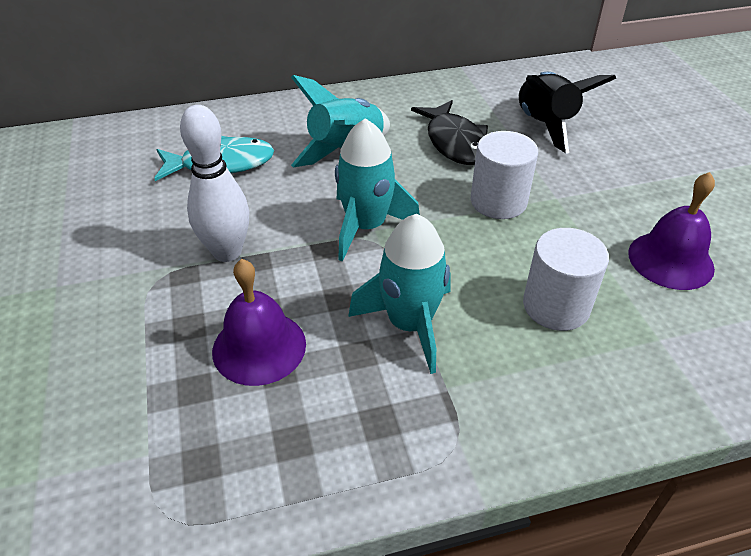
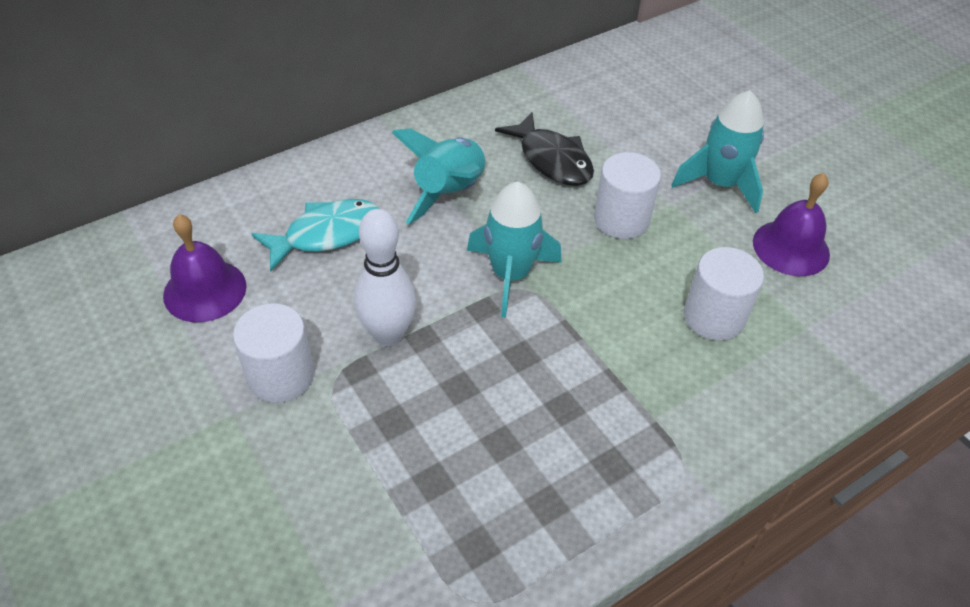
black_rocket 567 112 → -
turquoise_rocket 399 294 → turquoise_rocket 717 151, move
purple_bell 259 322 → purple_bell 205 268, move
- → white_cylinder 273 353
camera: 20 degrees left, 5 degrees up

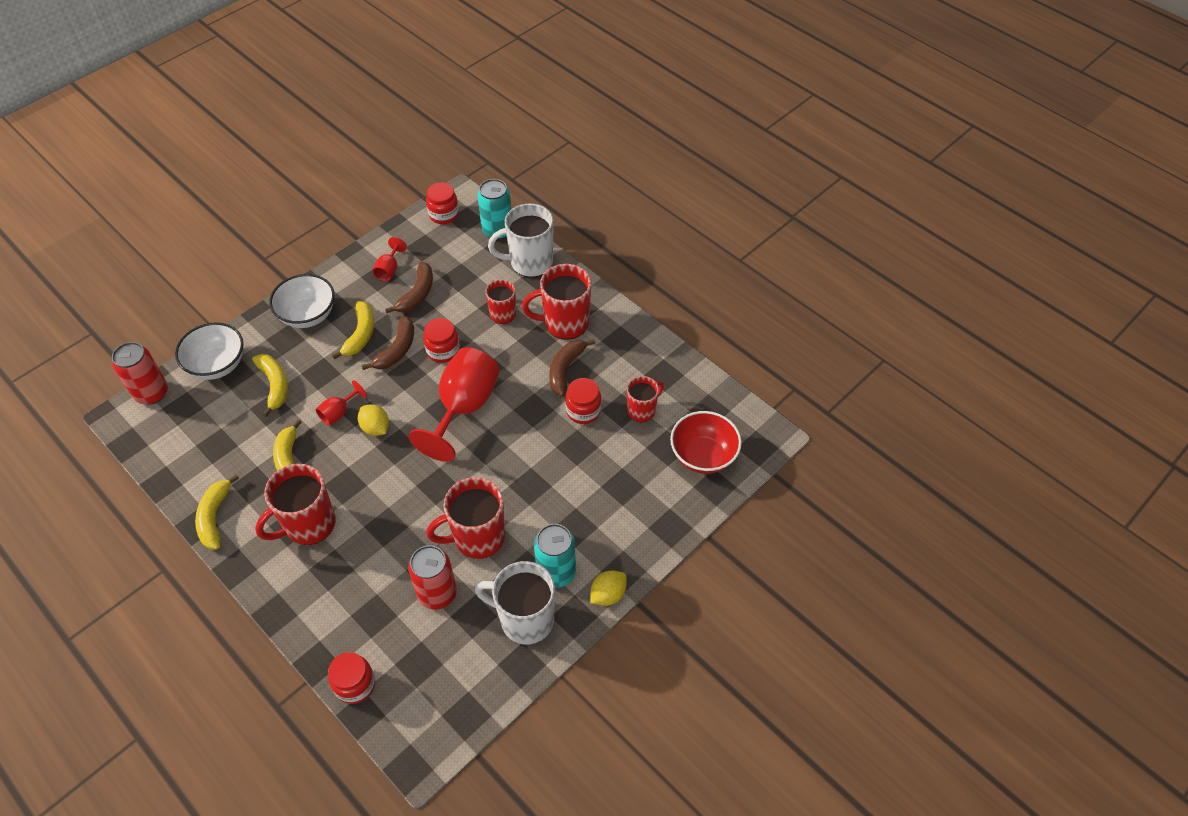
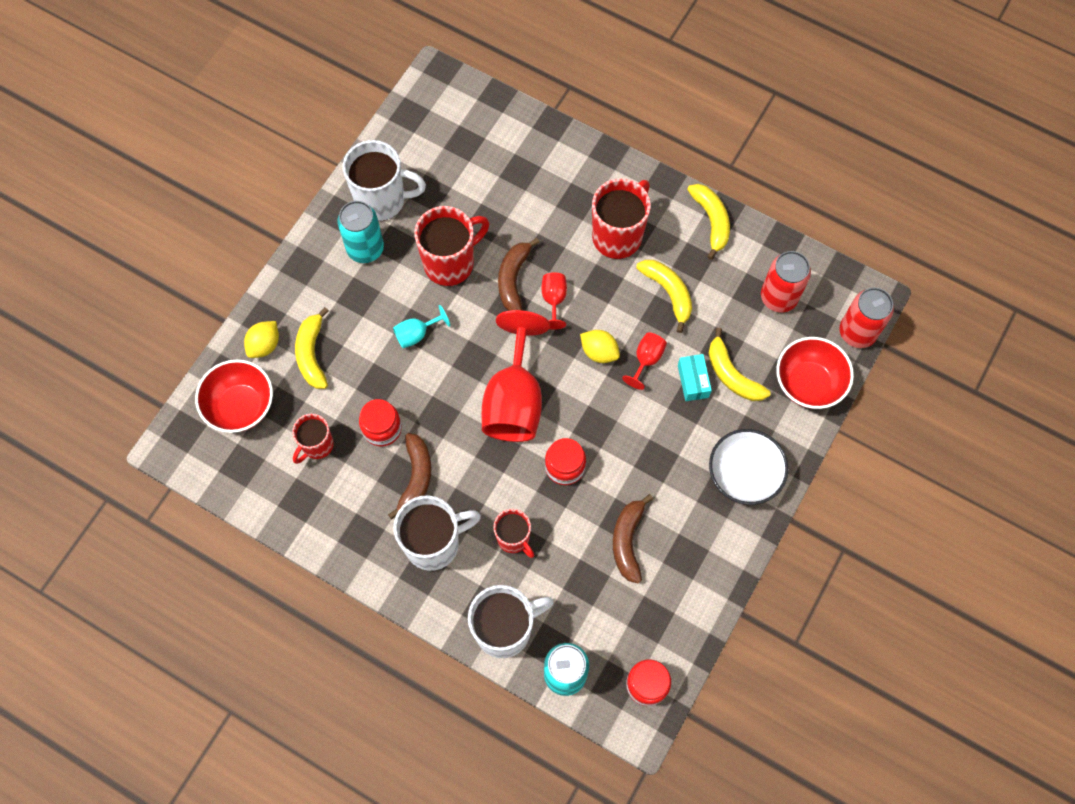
red_goblet 390 259 → red_goblet 554 301, move
red_mug 556 302 → white_mug 437 533
yellow_banana 353 330 → yellow_banana 312 348, move
brown_banana 388 343 → brown_banana 518 274, move
white_bowl 209 351 → red_bowl 815 373
red_can 432 577 → red_can 786 282, move
yellow_lemon 608 588 → yellow_lemon 261 339, move
red_jar 351 678 → -
- → turquoise_goblet 421 326
- → turquoise_box 695 377
camera: 165 degrees right, 15 degrees up

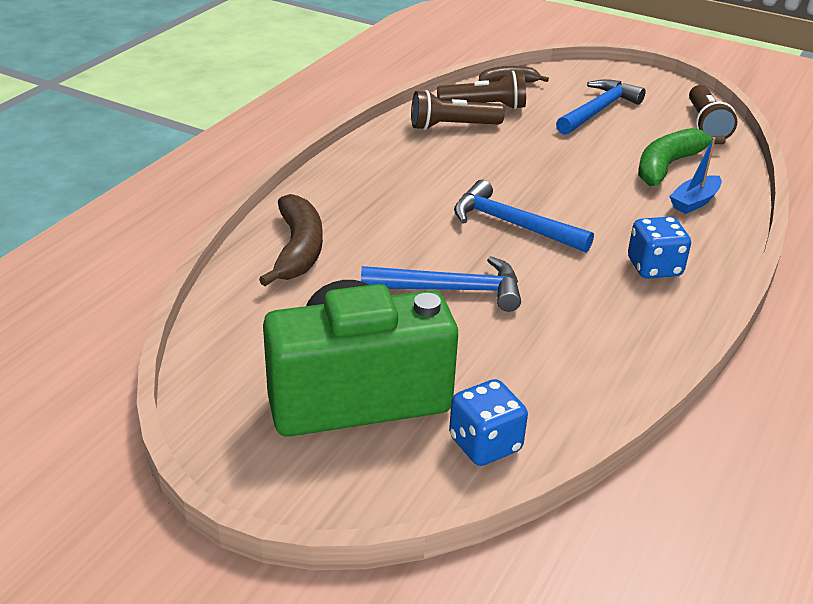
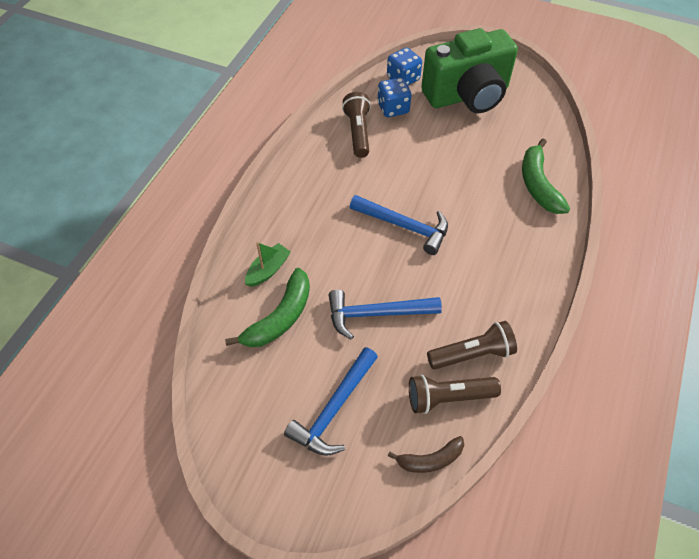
brown_flashlight 713 112 → brown_flashlight 356 125, move
blue_boat 695 175 → green_boat 268 264
brown_banana 291 240 → green_banana 546 176
blue_dice 659 248 → blue_dice 394 97, move
blue_hammer 441 284 → blue_hammer 385 315, move
camera: 175 degrees right, 20 degrees up

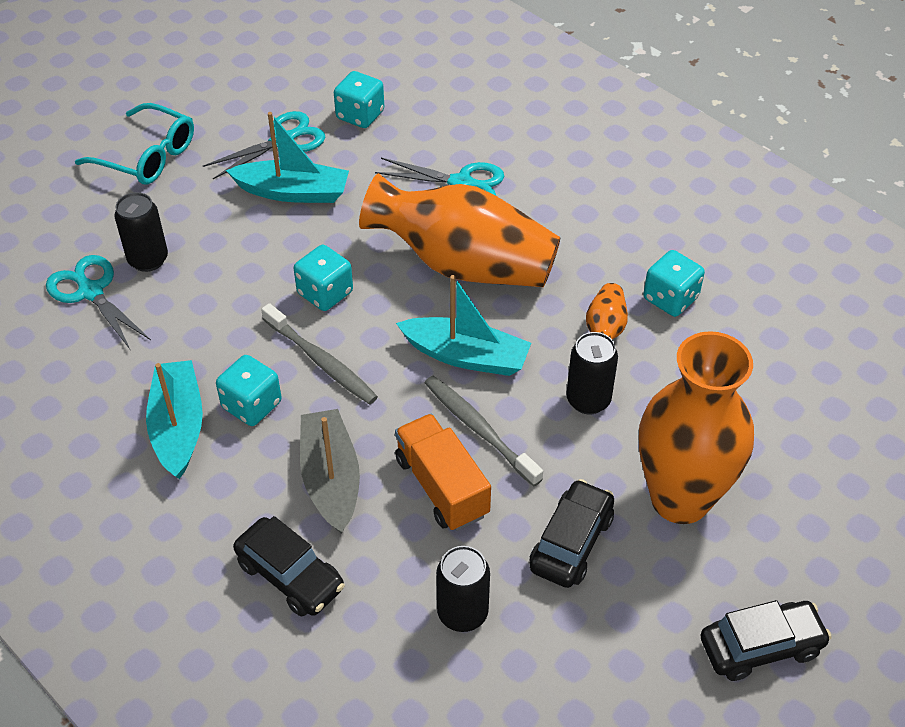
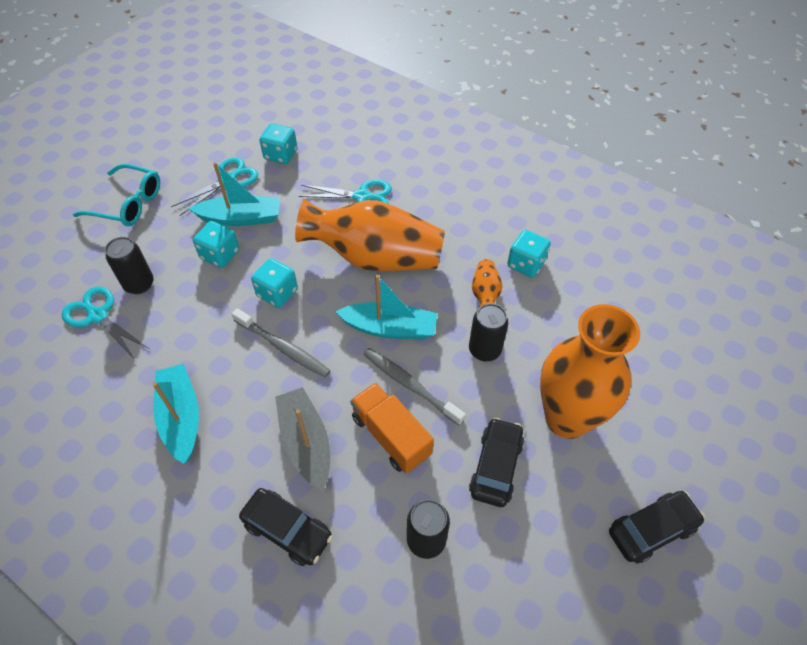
turquoise_dice 249 390 → turquoise_dice 216 244, move
camera: 10 degrees left, 5 degrees up

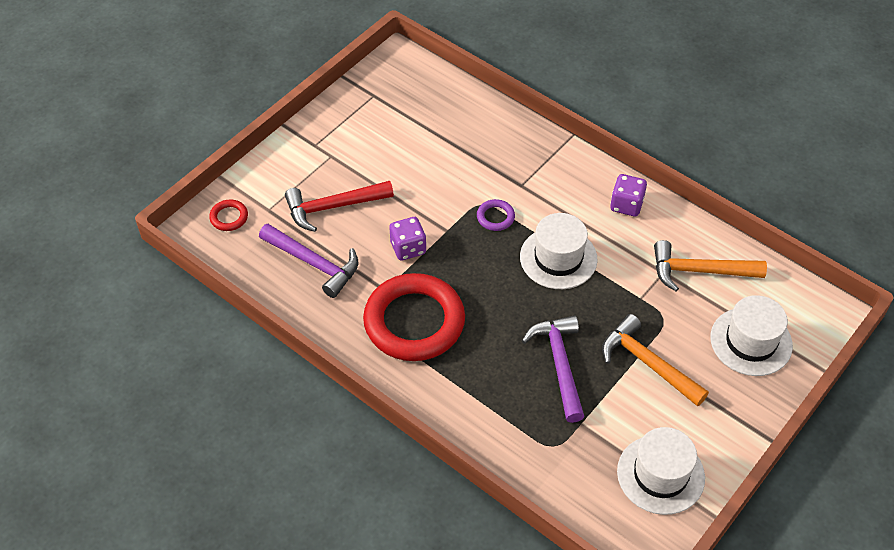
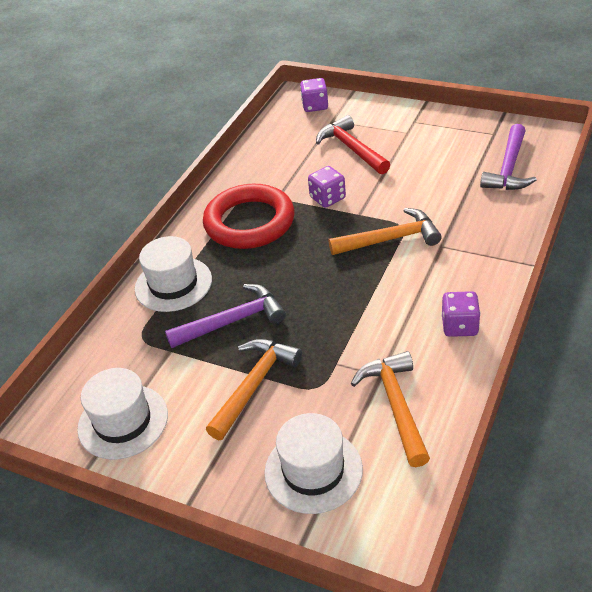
red_ring 228 215 → purple_dice 314 95
purple_ring 496 215 → orange_hammer 385 231
white_hat 559 251 → white_hat 173 274, move
purple_hammer 308 261 → purple_hammer 508 157, move
camera: 80 degrees right, 10 degrees down

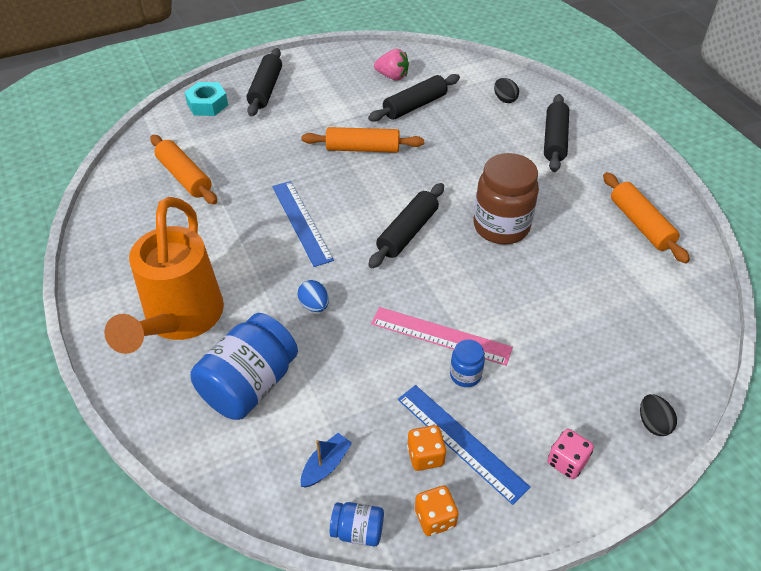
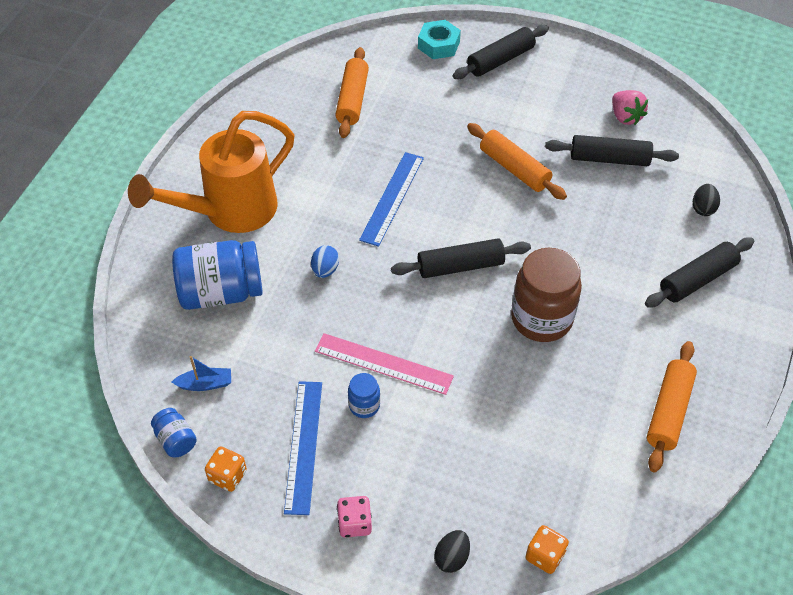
pink_ruler 442 336 → pink_ruler 384 364, 45 degrees counterclockwise
orange_dice 427 448 → orange_dice 547 549, move
camera: 45 degrees right, 5 degrees up

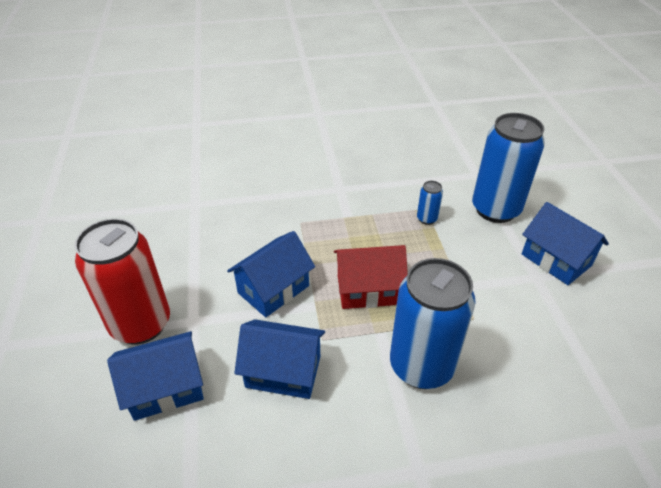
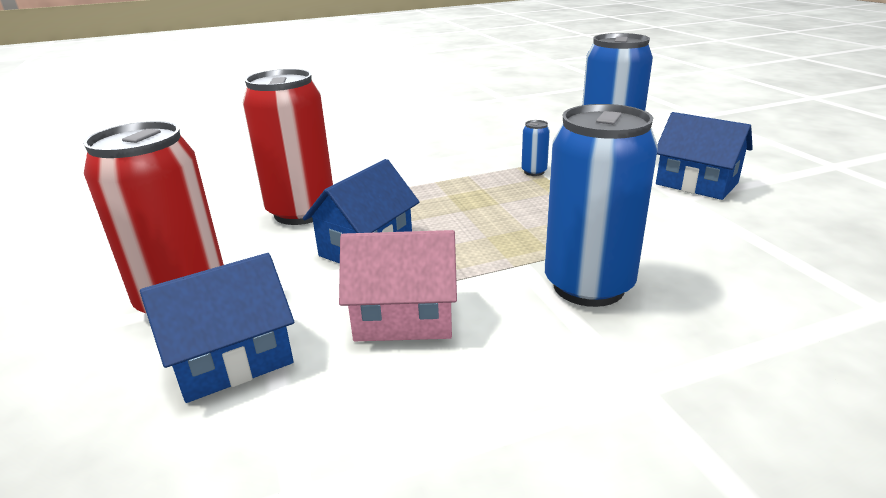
red_house 371 277 → -
blue_house 279 359 → pink_house 398 285
- → red_can 288 147
camera: 10 degrees left, 15 degrees down

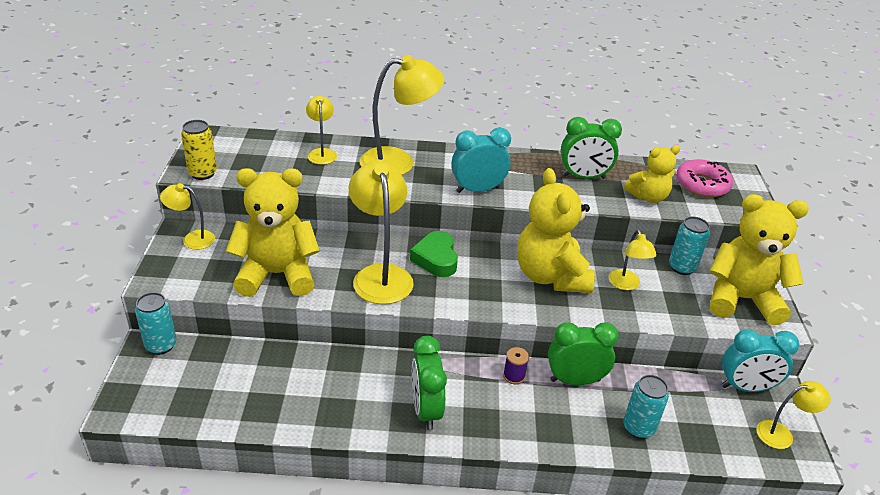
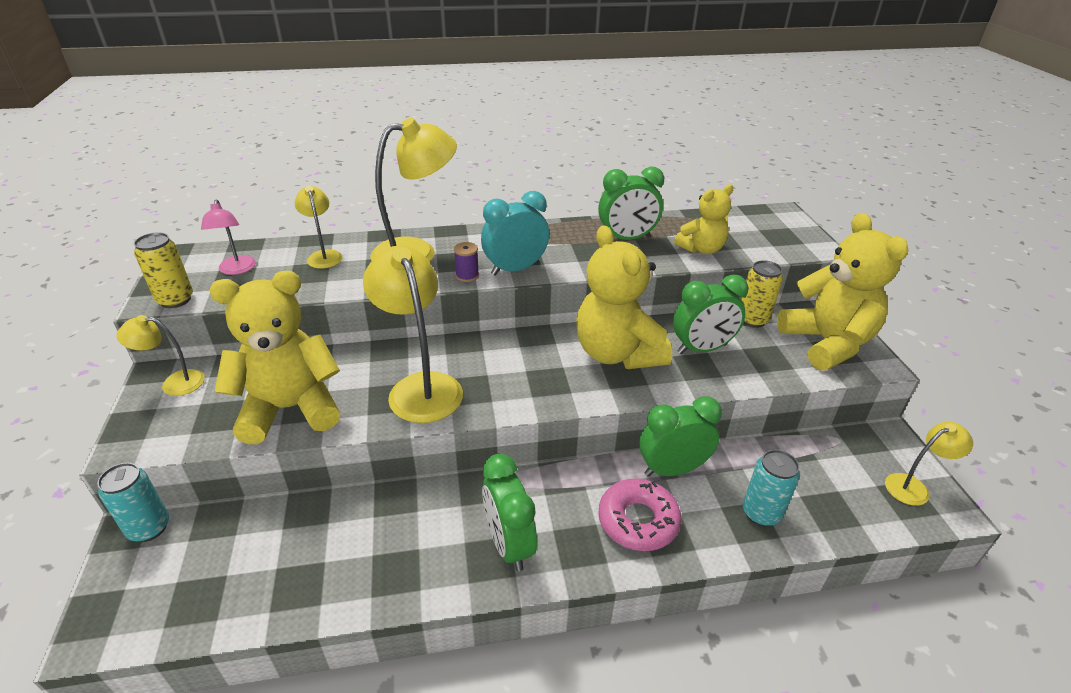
pink_donut 704 178 → pink_donut 639 514, move
yellow_teddy_bear 759 259 → yellow_teddy_bear 842 291, 75 degrees clockwise
turquoise_can 689 246 → yellow_can 762 294
yellow_lamp 632 260 → green_clock 710 314
green_heart 434 254 → -
turquoise_clock 760 360 → -
purple_spool 516 365 → purple_spool 466 262, move
- → pink_lamp 228 237
camera: 10 degrees left, 0 degrees up

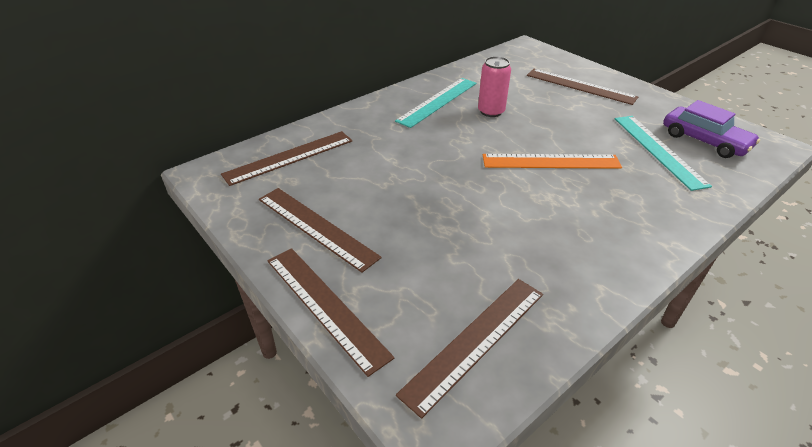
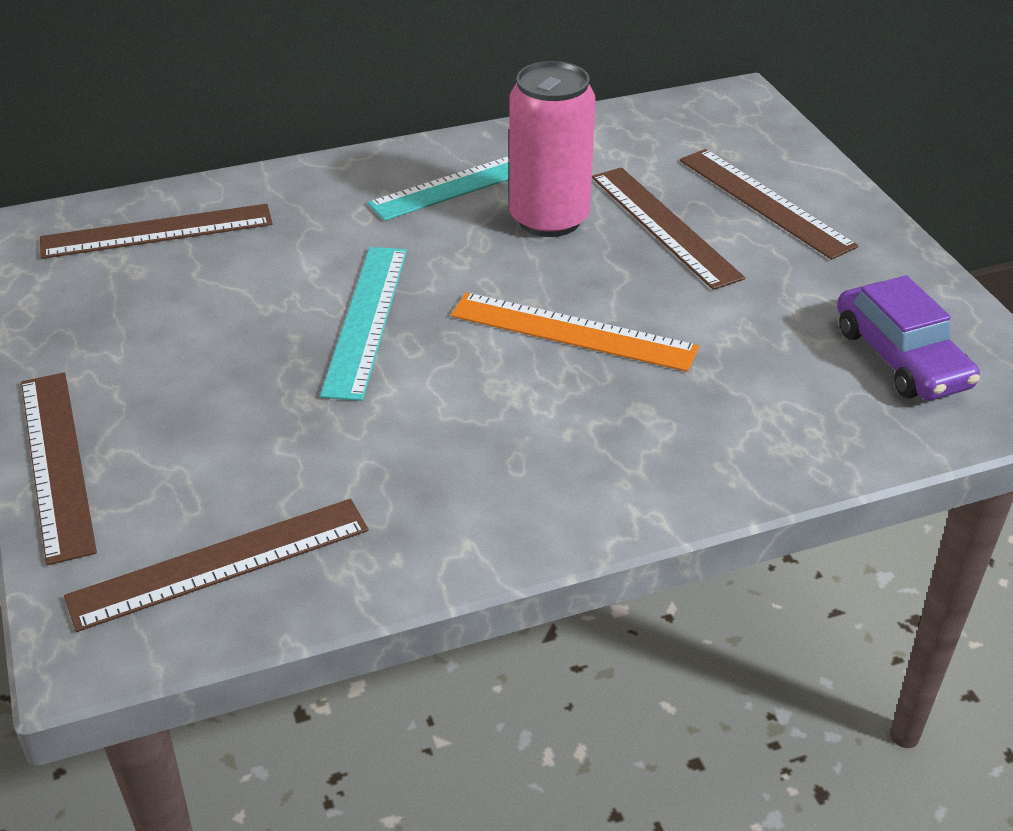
pink_can 494 86 → pink_can 552 149, x1.55
turquoise_ruler 663 153 → turquoise_ruler 363 324, move
brown_ruler 320 230 → brown_ruler 668 228, move
camera: 20 degrees right, 0 degrees up

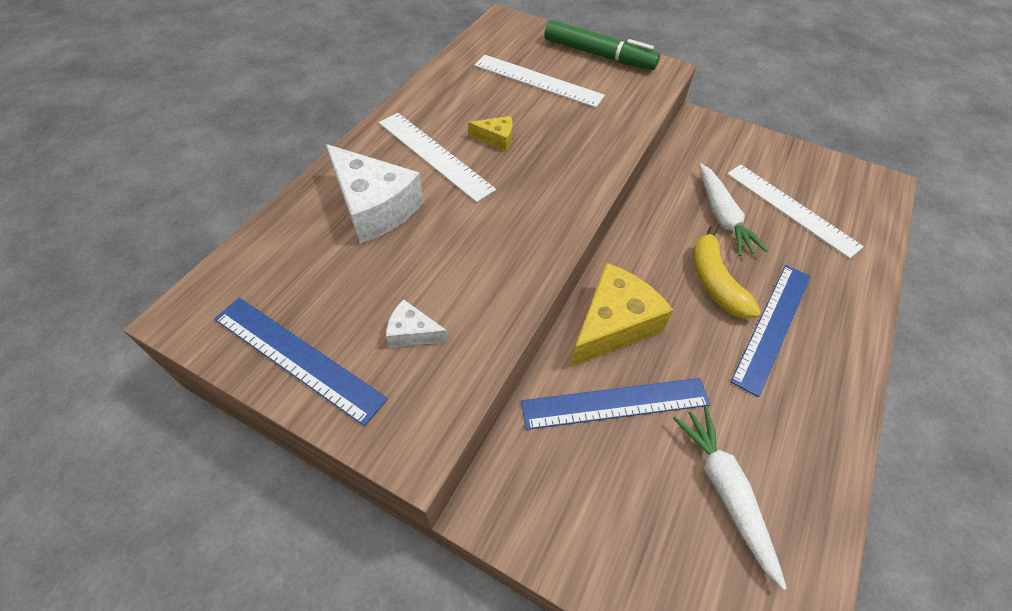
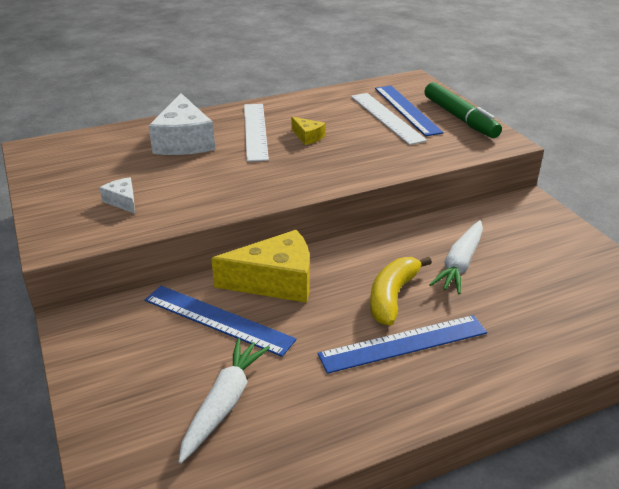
white_ruler 795 212 → -
blue_ruler 301 362 → blue_ruler 409 111, move
camera: 40 degrees right, 20 degrees down

